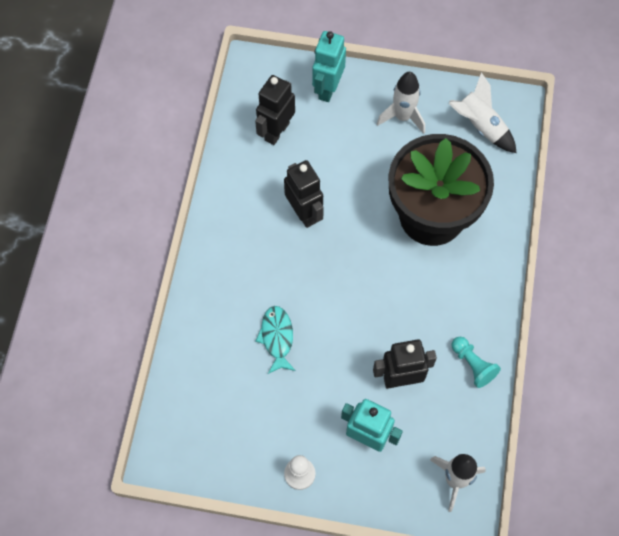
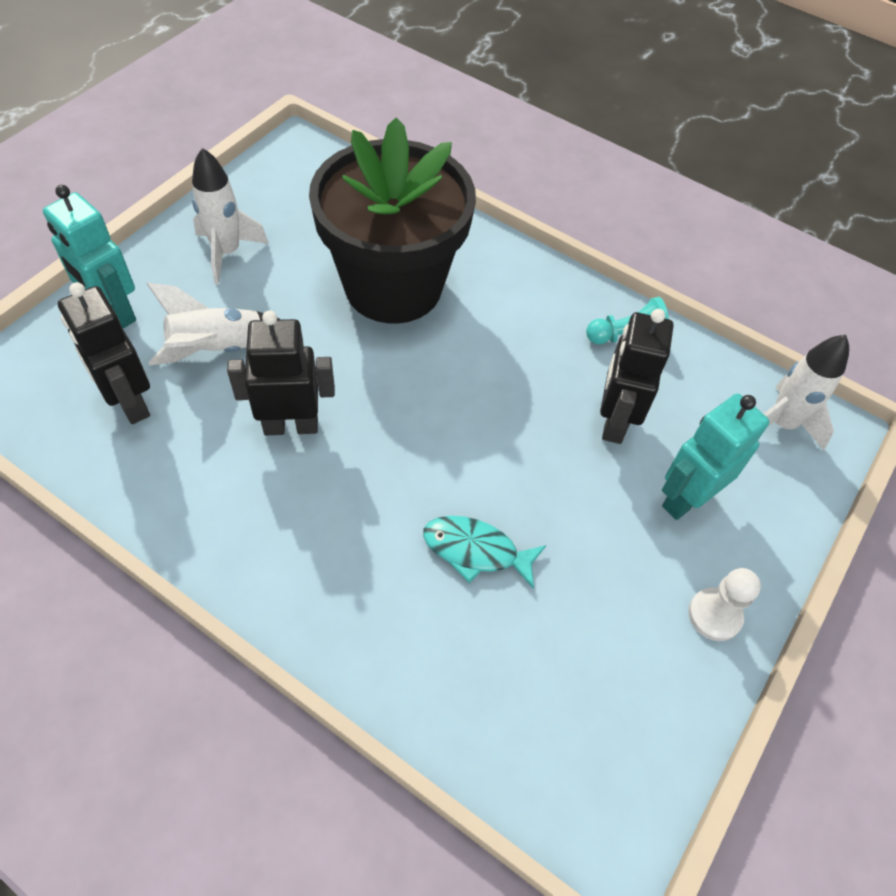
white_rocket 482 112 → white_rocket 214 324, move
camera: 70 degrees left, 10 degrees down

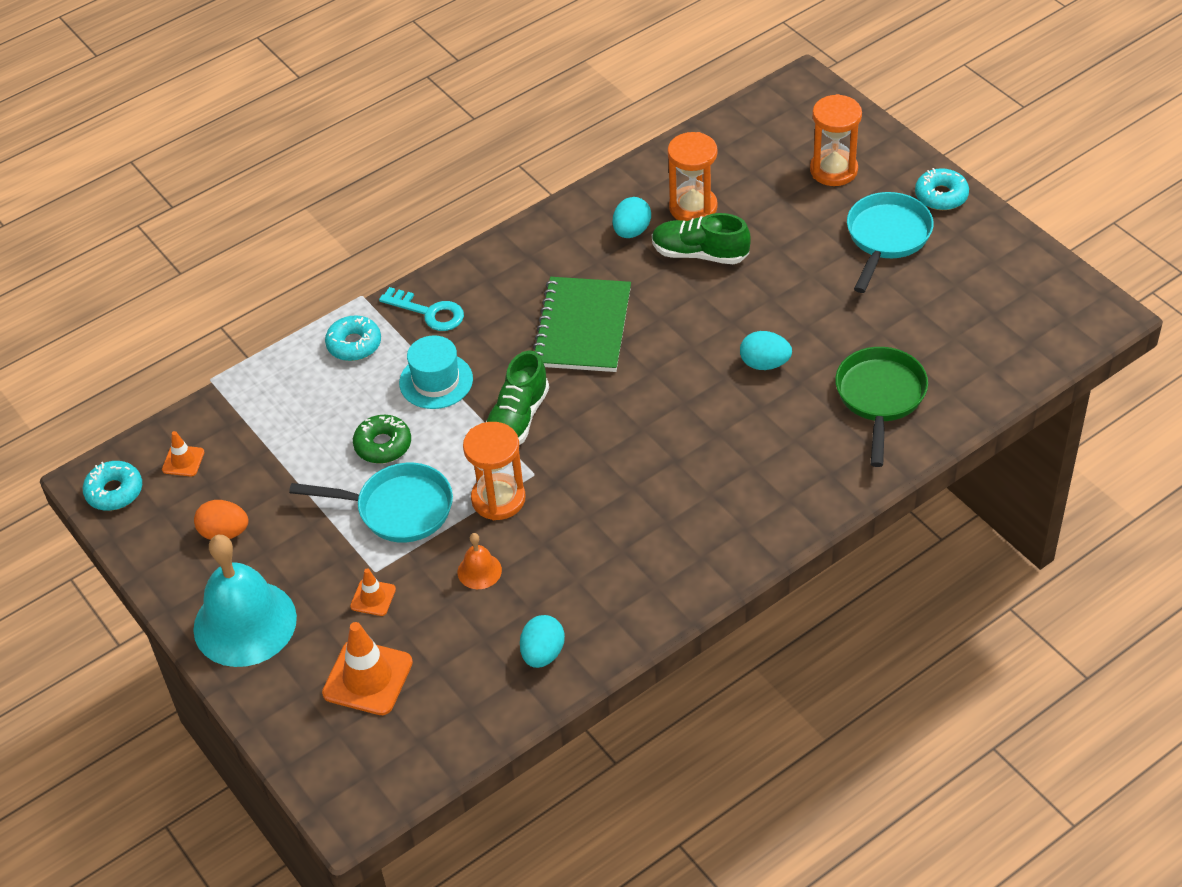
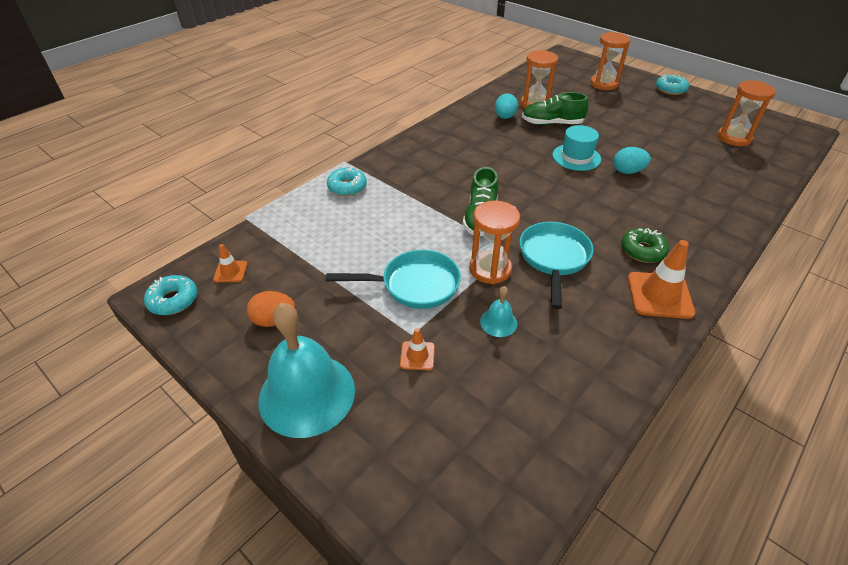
turquoise_pan 890 242 → turquoise_pan 556 265, move
green_notebook 582 324 → -
turquoise_key 421 309 → -
turquoise_hat 436 372 → turquoise_hat 576 148, move
green_pan 881 407 → -
green_donut 382 439 → green_donut 645 245, move
orange_bell 480 561 → turquoise_bell 498 311
turquoise_egg 542 641 → -
orange_traffic_cone 367 668 → orange_traffic_cone 661 279, move
- → orange_hourglass 747 113
camera: 15 degrees left, 5 degrees down

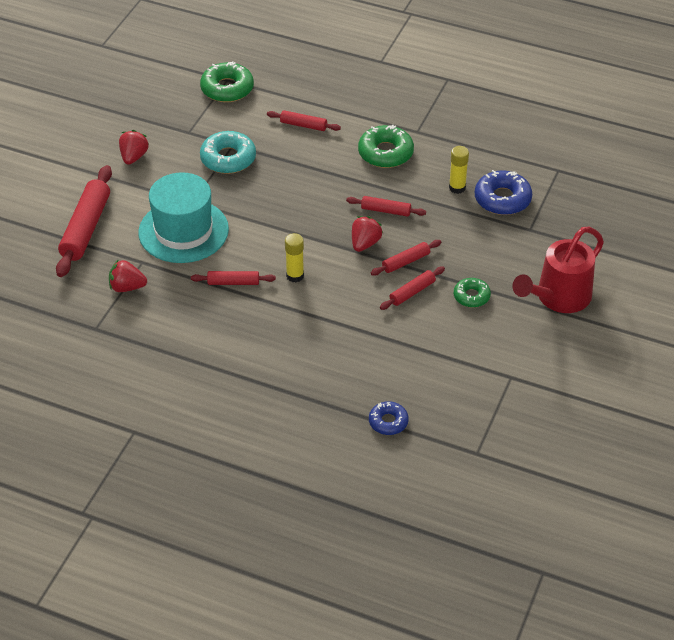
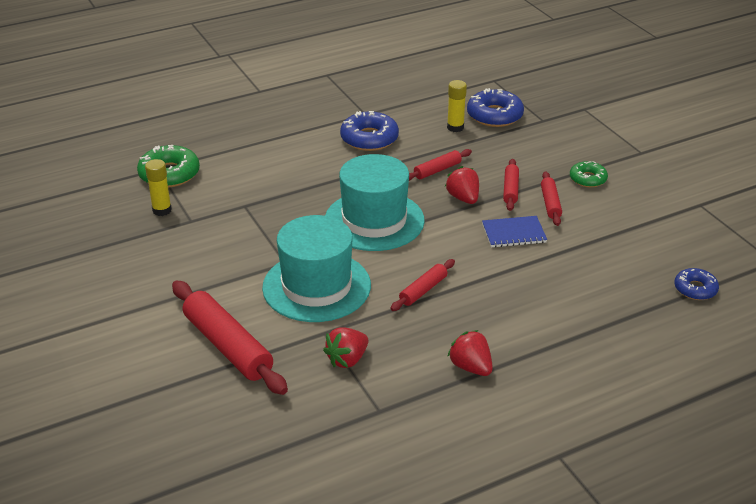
red_rolling_pin 304 120 → -
green_donut 386 146 → blue_donut 369 131
red_strawberry 134 147 → red_strawberry 470 353, move
turquoise_donut 228 152 → -
red_watering_can 558 270 → -
yellow_glue_stick 294 257 → yellow_glue_stick 158 187, move
- → turquoise_hat 375 202
- → blue_notebook 514 232
camera: 50 degrees left, 10 degrees down

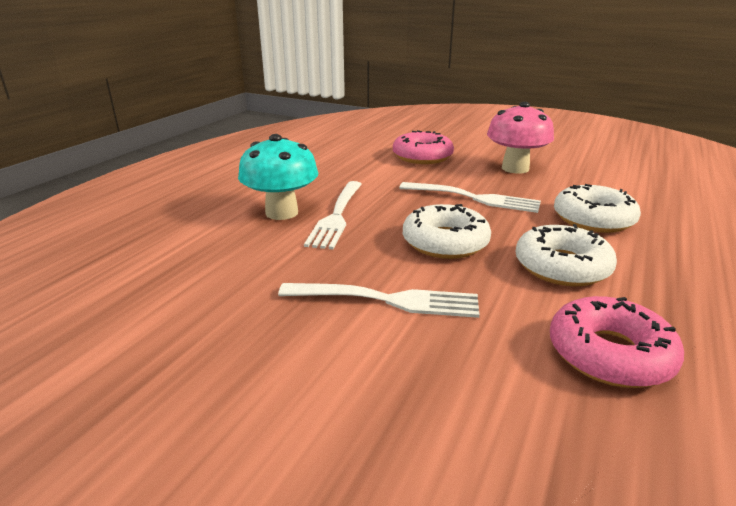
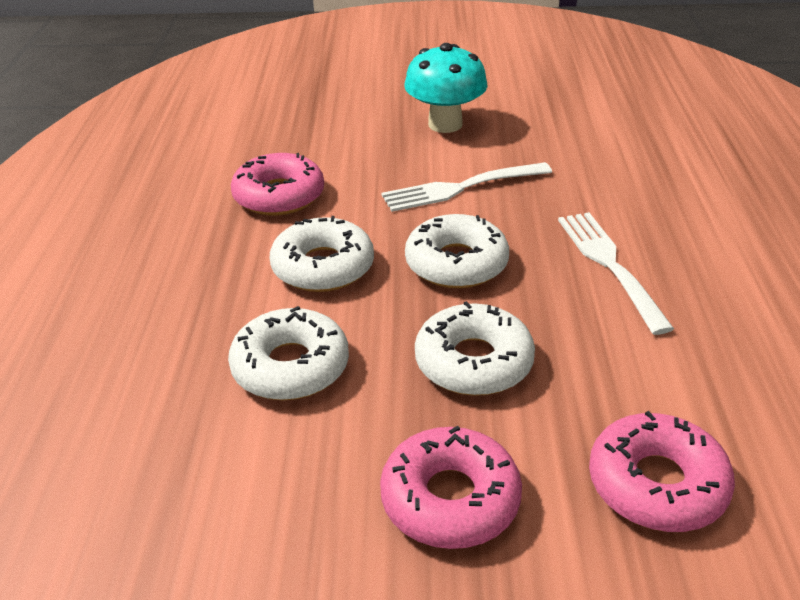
pink_mushroom 520 138 → pink_donut 451 487
turquoise_mushroom 278 177 → turquoise_mushroom 446 88, move
white_fork 470 197 → white_donut 475 348
camera: 155 degrees right, 10 degrees up

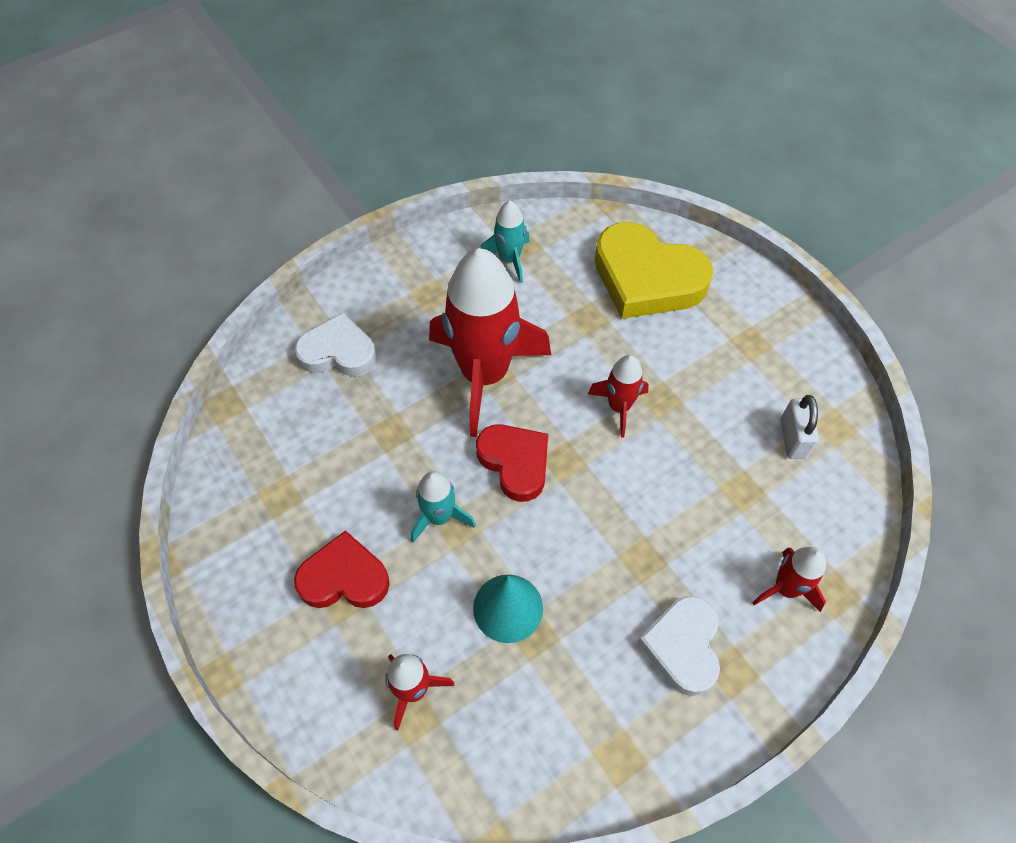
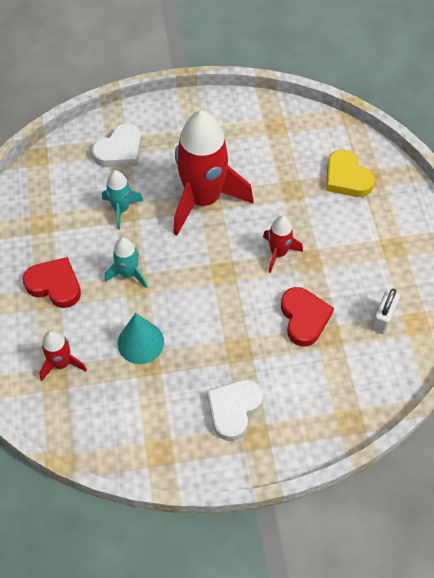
turquoise_rocket 505 241 → turquoise_rocket 122 199, move
yellow_heart 654 270 → yellow_heart 350 173, x0.63
white_heart 336 345 → white_heart 116 145, 105 degrees clockwise
red_heart 512 463 → red_heart 307 316, move
red_rocket 789 579 → -
camera: 25 degrees right, 0 degrees up

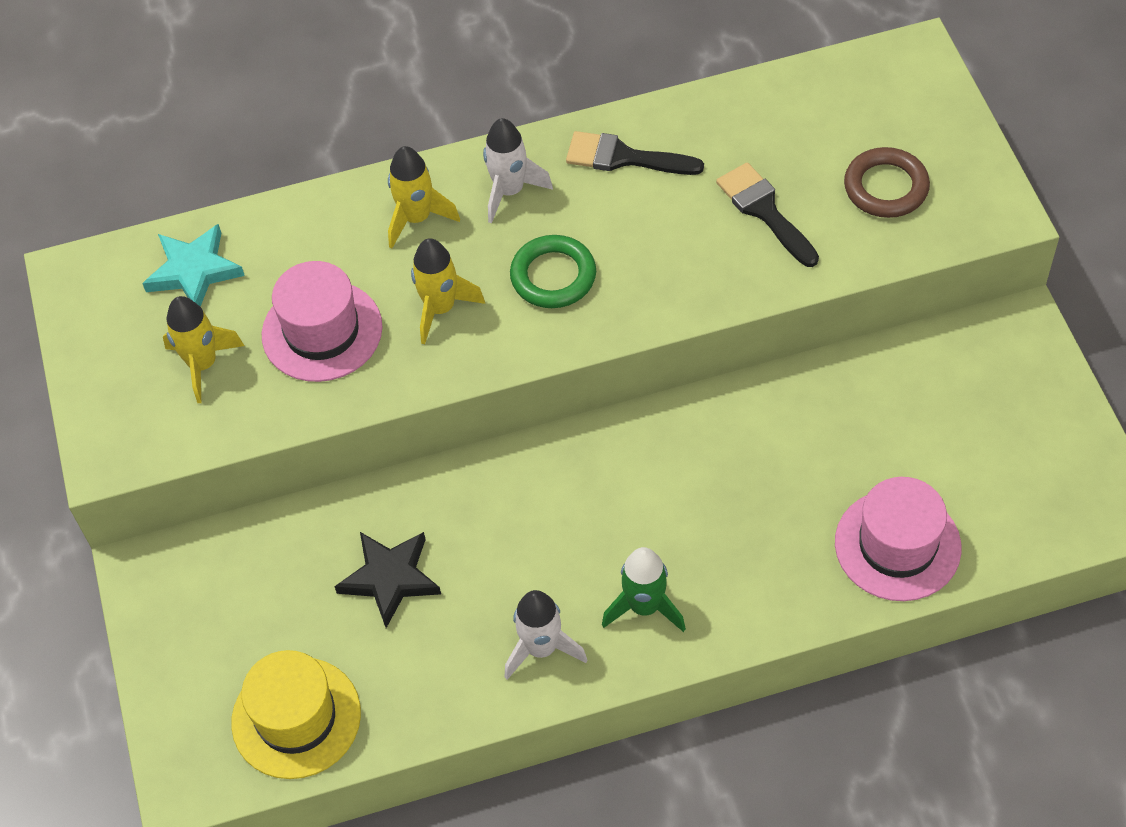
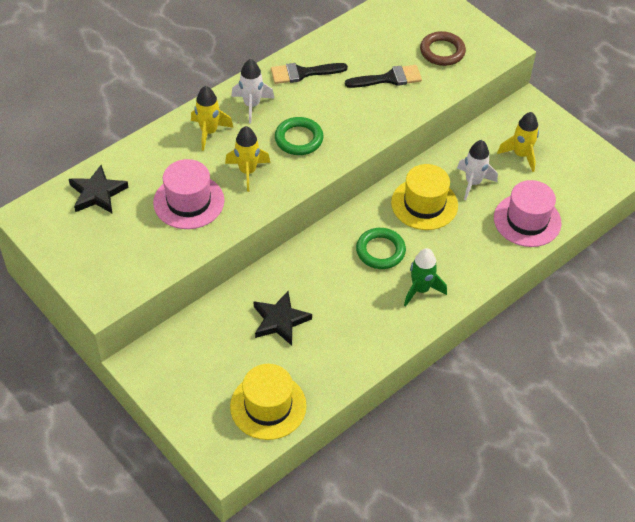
black_brush 767 214 → black_brush 383 76, 135 degrees clockwise
turquoise_star 193 265 → black_star 99 189
yellow_rocket 203 349 → yellow_rocket 518 142, move
white_rocket 545 635 → white_rocket 477 170, move
- → yellow_hat 424 197
- → green_ring 381 248
camera: 30 degrees left, 5 degrees down

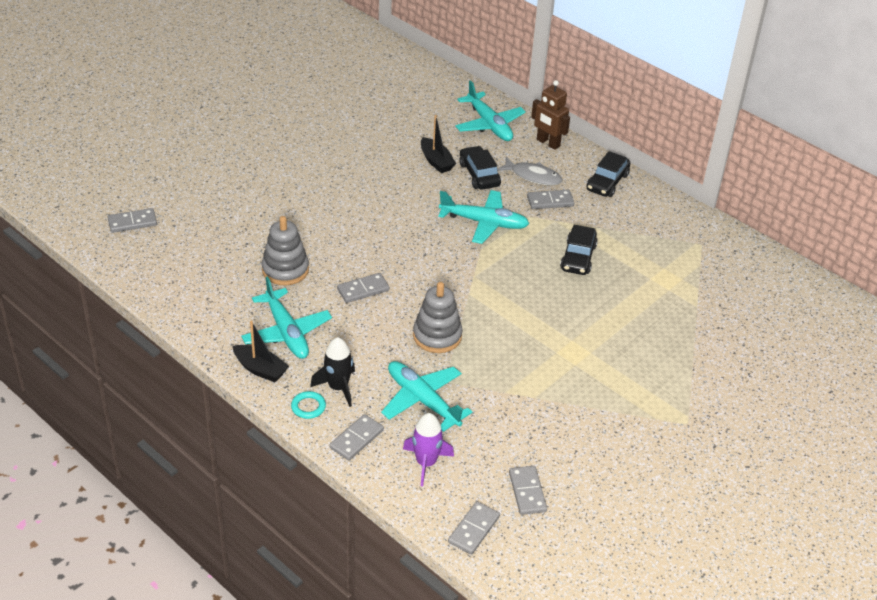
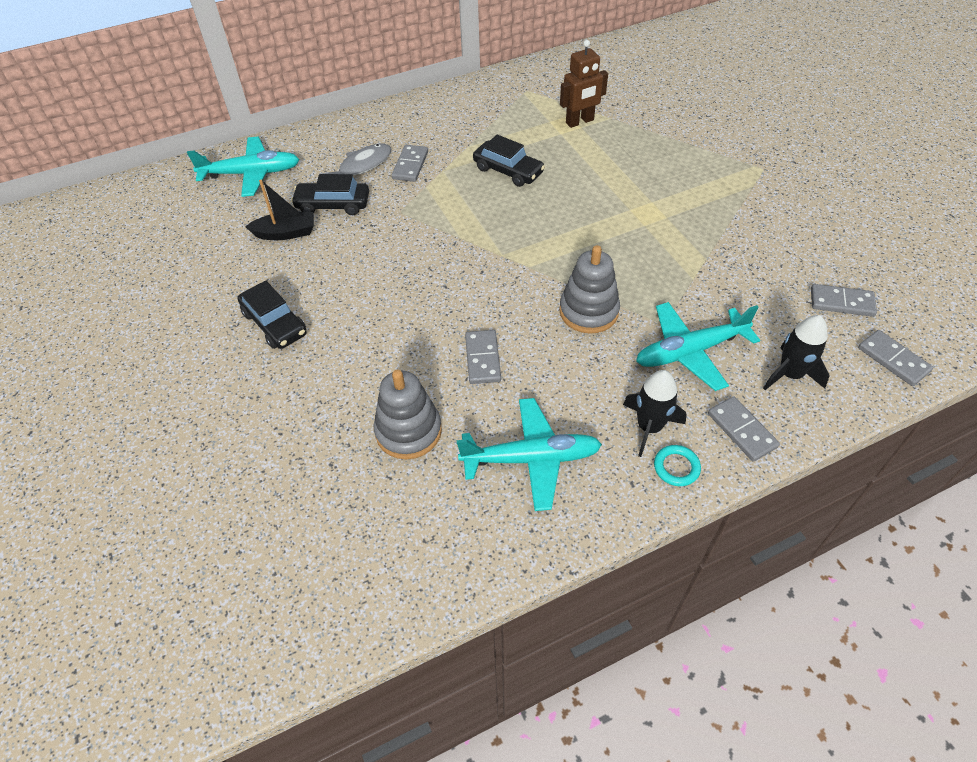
brown_robot 550 115 → brown_robot 584 84, move
black_car 608 174 → black_car 272 315, move
turquoise_plane 483 217 → -
grey_domino 132 220 → -
black_boat 261 351 → -
purple_rocket 428 449 → black_rocket 796 352
camera: 65 degrees left, 10 degrees up

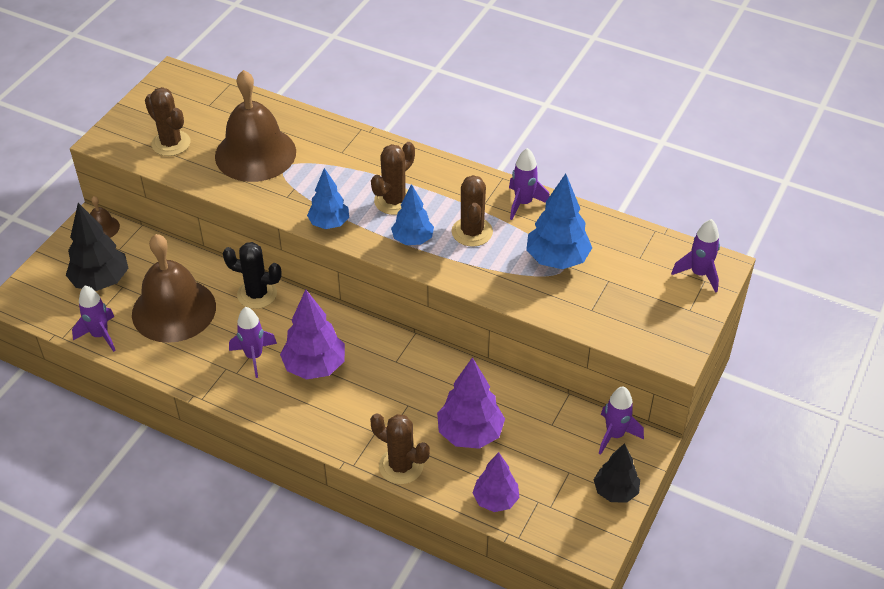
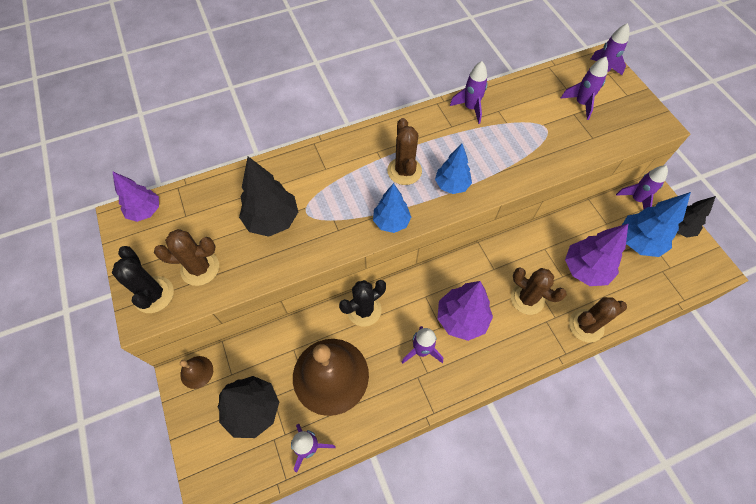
brown_bell 255 126 → black_tree 268 197
blue_tree 559 221 → blue_tree 656 224, move
brown_cactus 472 211 → brown_cactus 539 291, move
purple_tree 496 482 → purple_tree 135 196, move
- → purple_rocket 584 88
- → black_cactus 143 279
camera: 50 degrees left, 15 degrees up

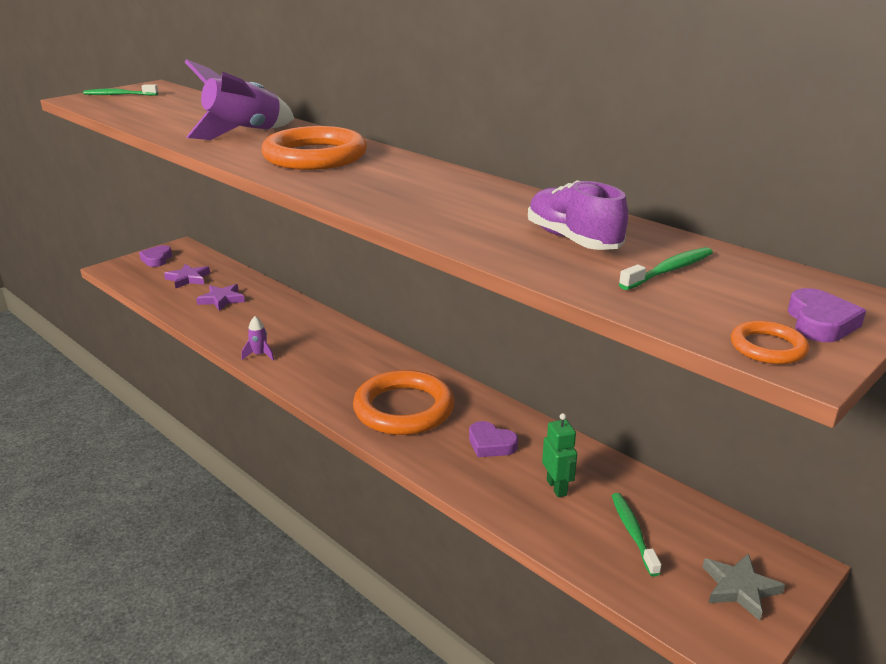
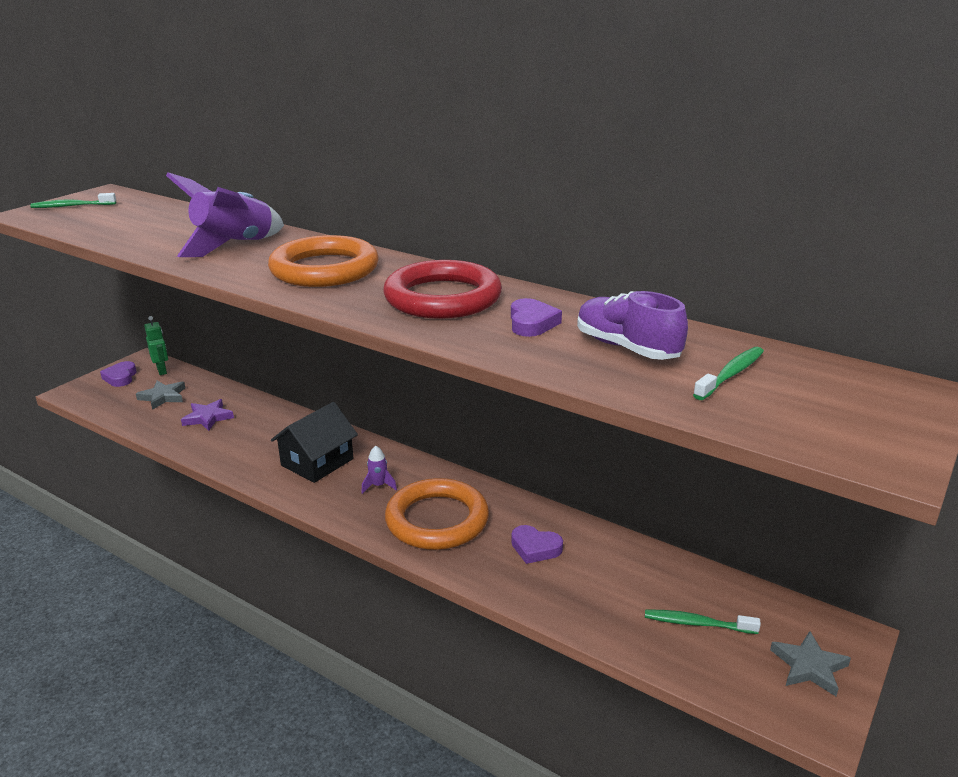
purple_star 187 275 → grey_star 160 395
purple_heart 827 315 → purple_heart 536 317, move
purple_rocket 258 338 → purple_rocket 379 470, move
orange_ring 770 342 → -
green_robot 559 455 → green_robot 156 345, move
green_toothbrush 636 535 → green_toothbrush 703 622, 60 degrees counterclockwise
- → red_ring 442 289
- → black_house 314 442
camera: 10 degrees left, 0 degrees up

